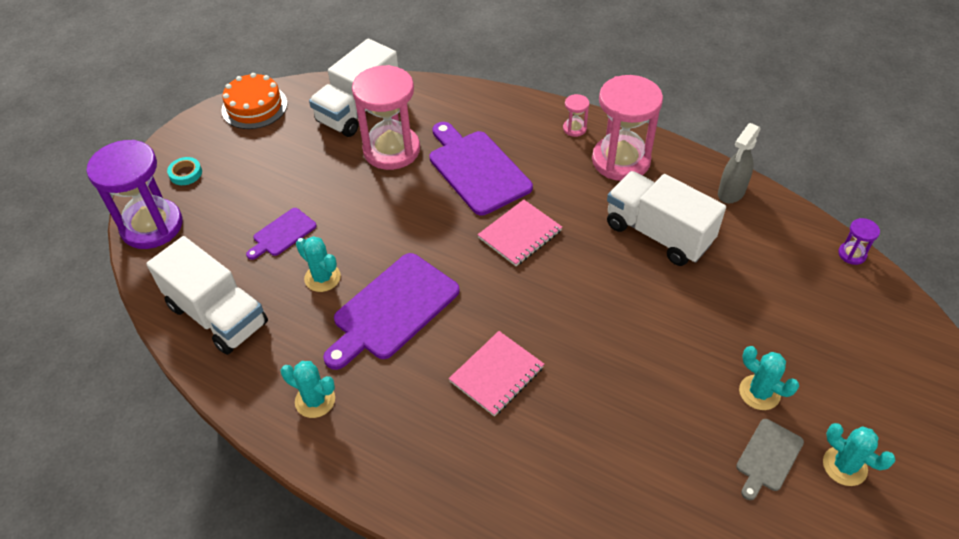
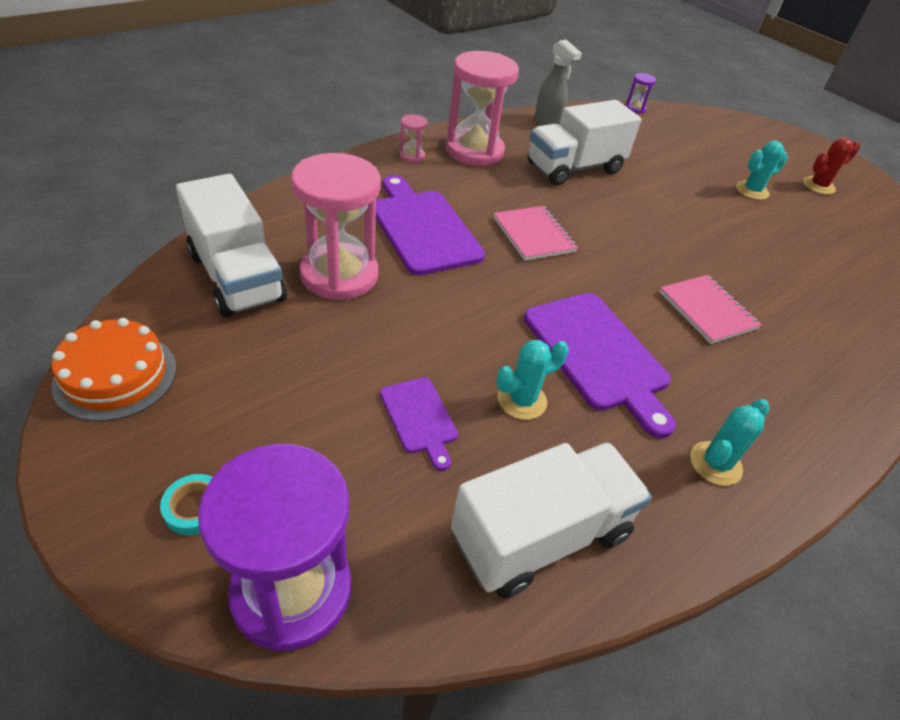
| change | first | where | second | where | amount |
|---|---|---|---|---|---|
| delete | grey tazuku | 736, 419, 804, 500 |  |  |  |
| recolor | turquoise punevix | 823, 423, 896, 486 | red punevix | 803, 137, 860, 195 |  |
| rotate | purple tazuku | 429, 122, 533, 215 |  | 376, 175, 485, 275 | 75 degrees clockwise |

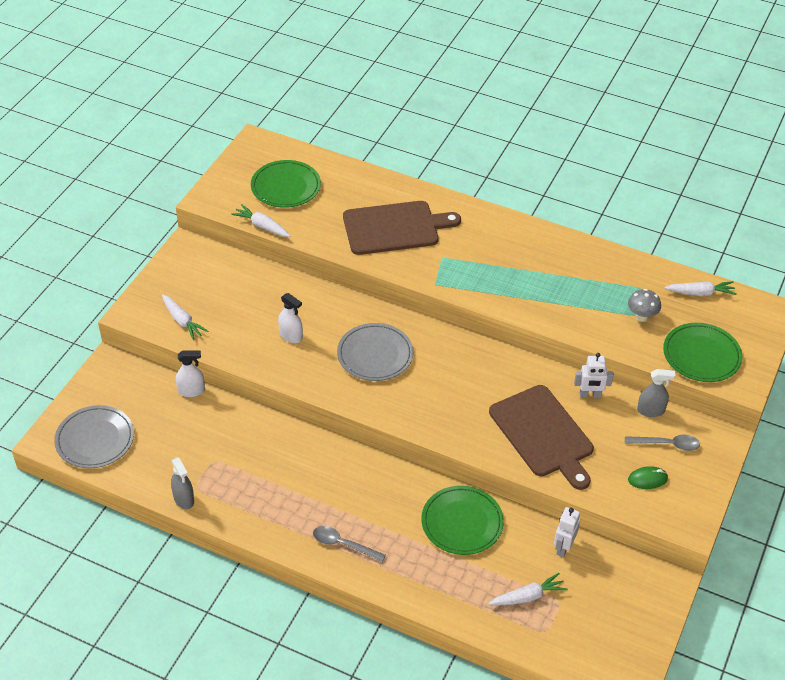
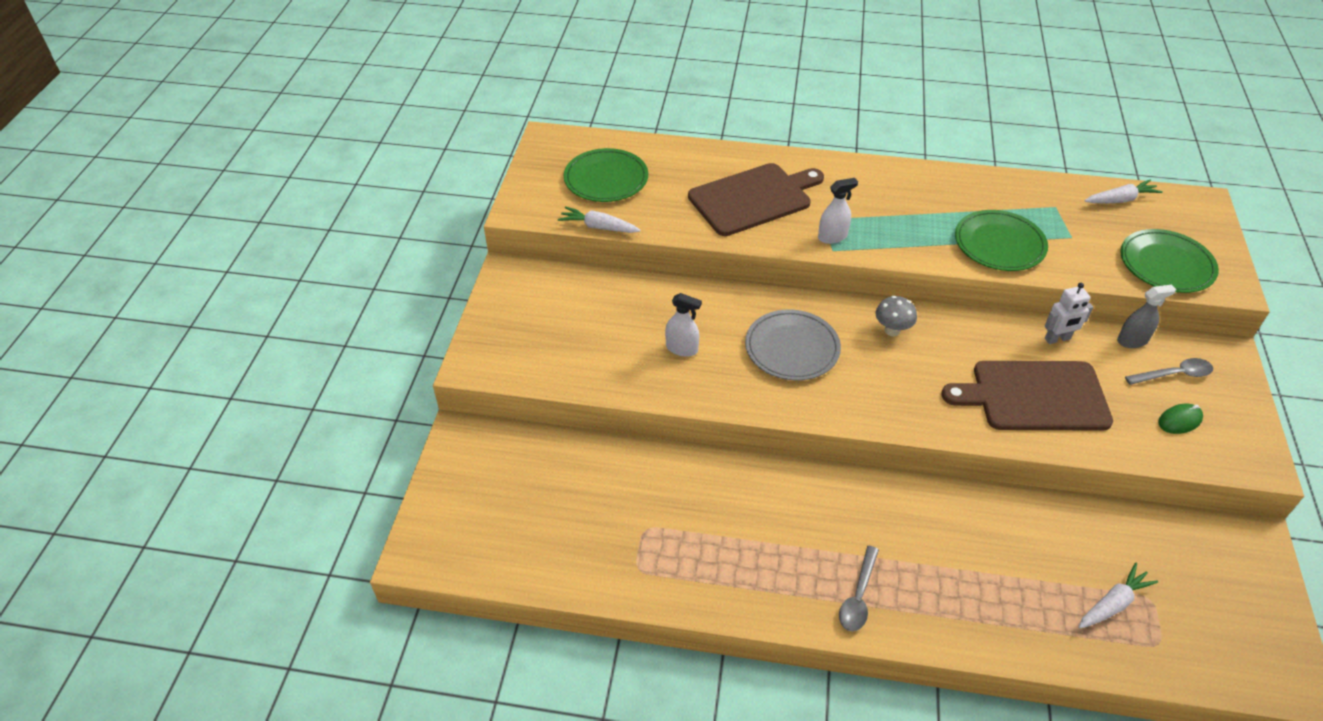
| change | first | where | second | where | amount |
|---|---|---|---|---|---|
| delete | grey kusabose | 54, 405, 134, 468 |  |  |  |
| delete | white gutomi | 162, 294, 209, 340 |  |  |  |
| delete | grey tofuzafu | 171, 457, 194, 509 |  |  |  |
| delete | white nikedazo | 554, 507, 580, 557 |  |  |  |
| move | white tofuzafu | 176, 350, 205, 397 |  | 818, 178, 858, 244 |  |
| move | green kusabose | 421, 486, 504, 555 |  | 955, 210, 1048, 271 |  |
| move | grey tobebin | 628, 289, 661, 322 |  | 876, 296, 917, 336 |  |
| rotate | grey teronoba | 313, 526, 386, 562 |  | 839, 546, 879, 631 | 75 degrees counterclockwise |
| rotate | brown tazuku | 489, 385, 594, 490 |  | 942, 361, 1113, 431 | 135 degrees clockwise |

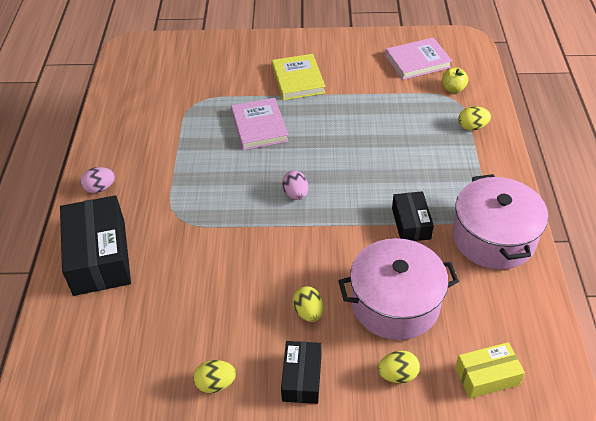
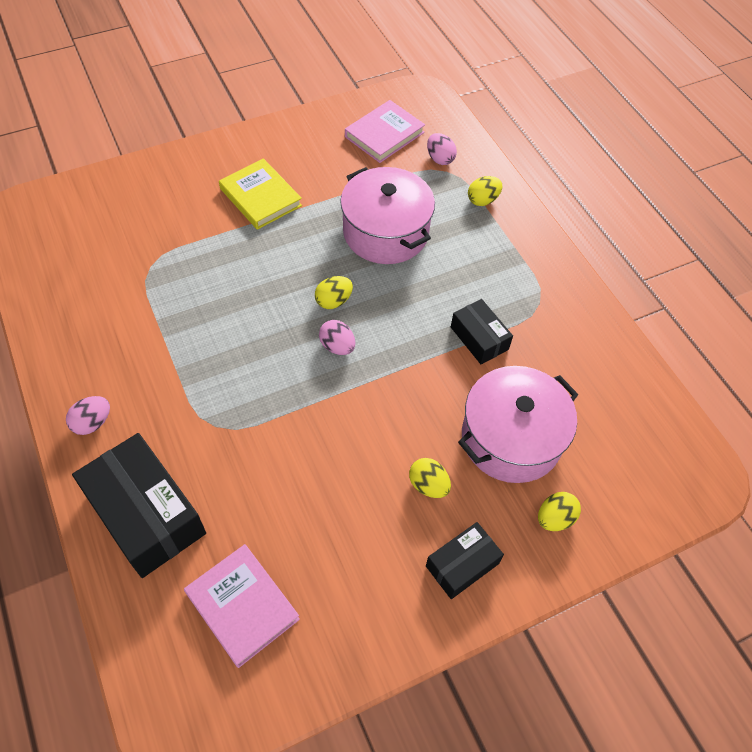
| change | first | where | second | where | amount |
|---|---|---|---|---|---|
| delete | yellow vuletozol | 455, 342, 525, 399 |  |  |  |
| move | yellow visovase | 193, 360, 236, 393 |  | 315, 276, 353, 309 |  |
| move | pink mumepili | 231, 98, 288, 150 |  | 184, 544, 300, 668 |  |
| move | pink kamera | 453, 174, 548, 270 |  | 340, 167, 435, 264 |  |
| replace | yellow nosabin | 442, 67, 468, 93 | pink visovase | 427, 133, 457, 165 |  |
| rotate | black vuletozol | 281, 341, 321, 404 |  | 426, 522, 504, 599 | 75 degrees clockwise |

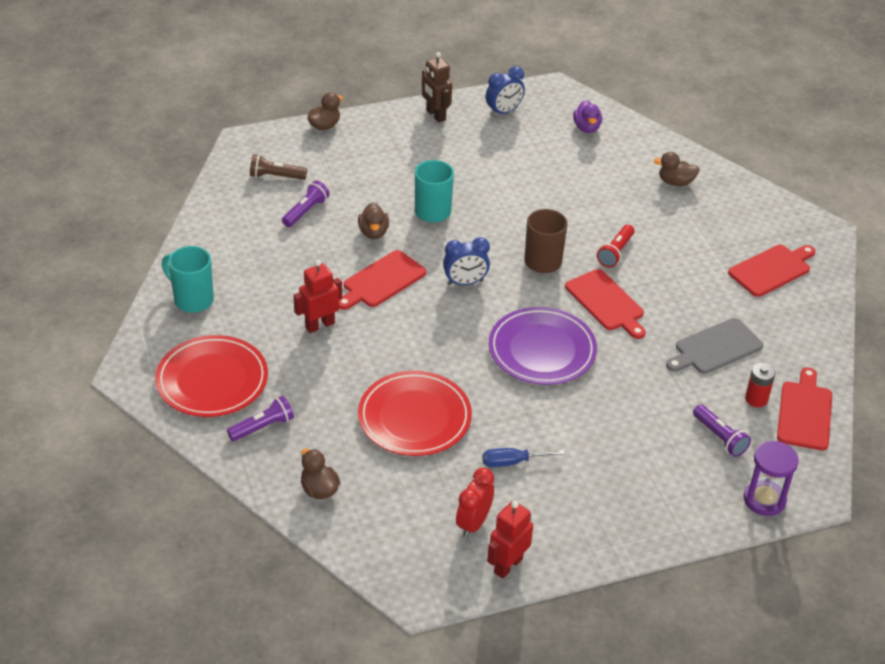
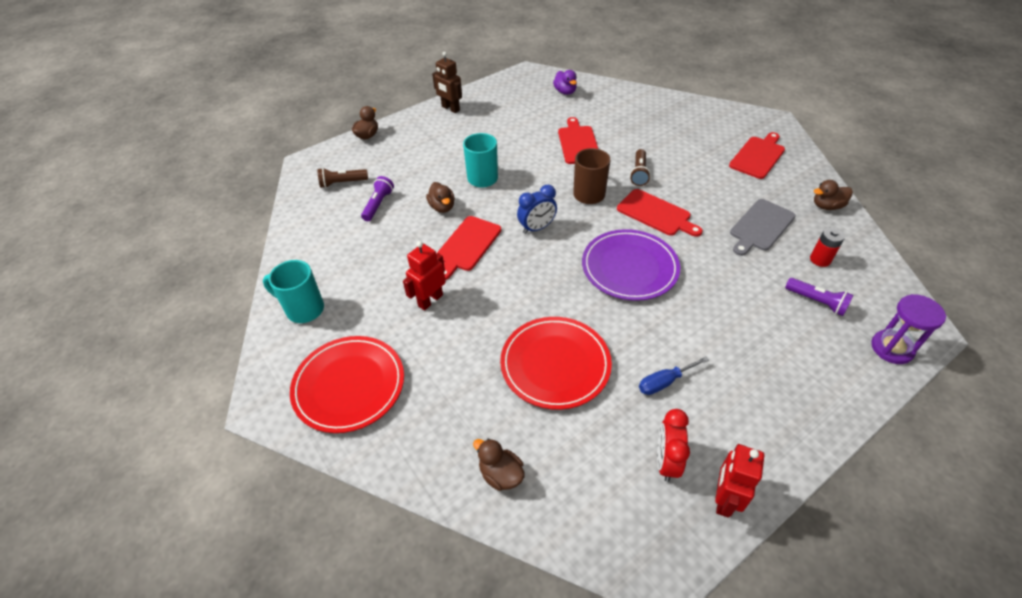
| change | first | where | second | where | amount |
|---|---|---|---|---|---|
| delete | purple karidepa | 227, 396, 294, 441 |  |  |  |
| delete | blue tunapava | 486, 66, 525, 117 |  |  |  |
| move | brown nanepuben | 654, 152, 700, 186 |  | 814, 180, 853, 210 |  |
| move | red tazuku | 777, 367, 832, 451 |  | 558, 117, 598, 164 |  |
| recolor | red karidepa | 597, 224, 635, 268 | brown karidepa | 630, 149, 651, 186 |  |

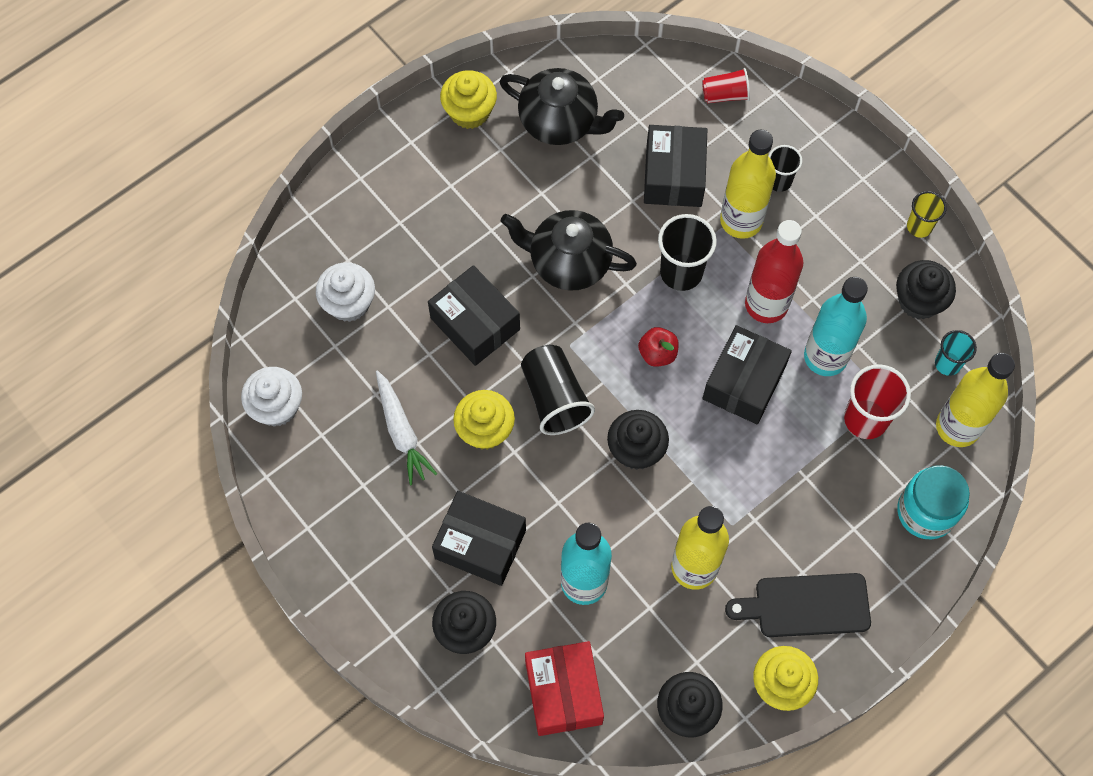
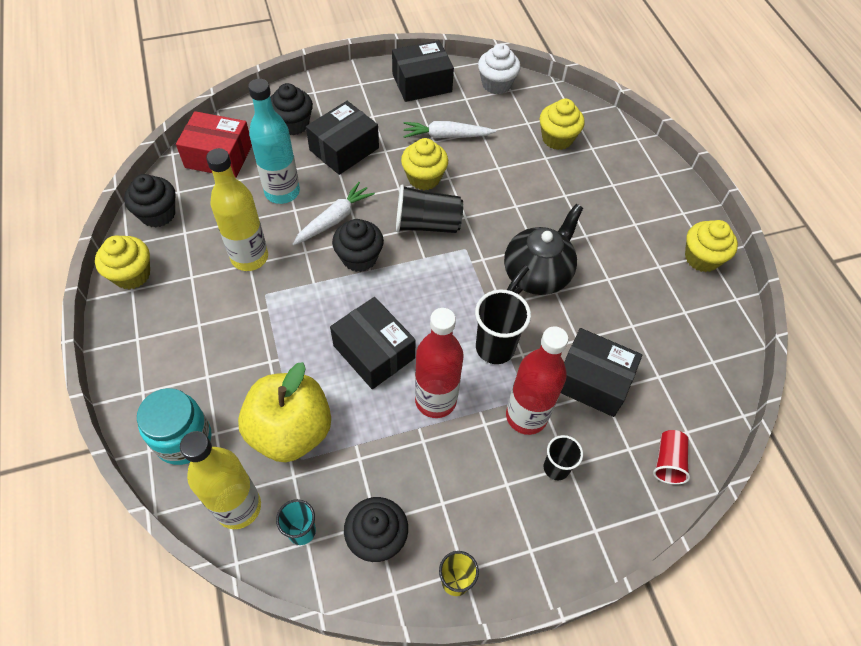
| change | first | where | second | where | amount |
|---|---|---|---|---|---|
| delete | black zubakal | 499, 68, 624, 145 |  |  |  |
| delete | red nosabin | 638, 327, 679, 367 |  |  |  |
| delete | black tazuku | 725, 573, 871, 637 |  |  |  |
| delete | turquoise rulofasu | 804, 277, 868, 376 |  |  |  |
| insert |  |  | white gutomi | 292, 182, 375, 246 |  |
| move | black vuletozol | 428, 265, 520, 366 |  | 392, 40, 454, 102 |  |
| replace | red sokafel | 844, 364, 911, 439 | yellow nosabin | 238, 362, 331, 462 |  |
| recolor | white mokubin | 316, 262, 375, 322 | yellow mokubin | 540, 99, 585, 150 |  |
| recolor | yellow rulofasu | 720, 130, 776, 239 | red rulofasu | 506, 326, 568, 435 |  |

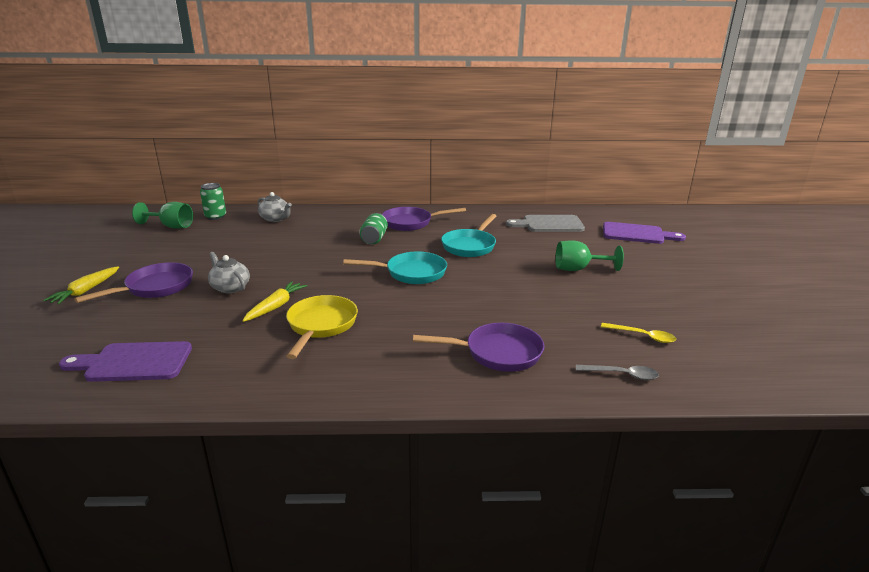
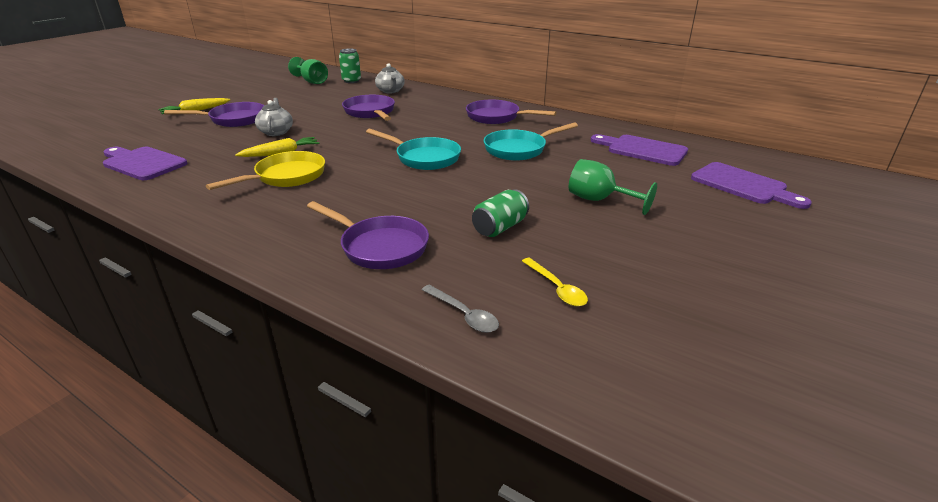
| change | first | where | second | where | amount |
|---|---|---|---|---|---|
| insert |  |  | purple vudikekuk | 342, 95, 395, 121 |  |
| move | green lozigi | 359, 213, 388, 244 |  | 472, 189, 529, 237 |  |
| recolor | grey tazuku | 506, 215, 585, 232 | purple tazuku | 590, 134, 688, 166 |  |

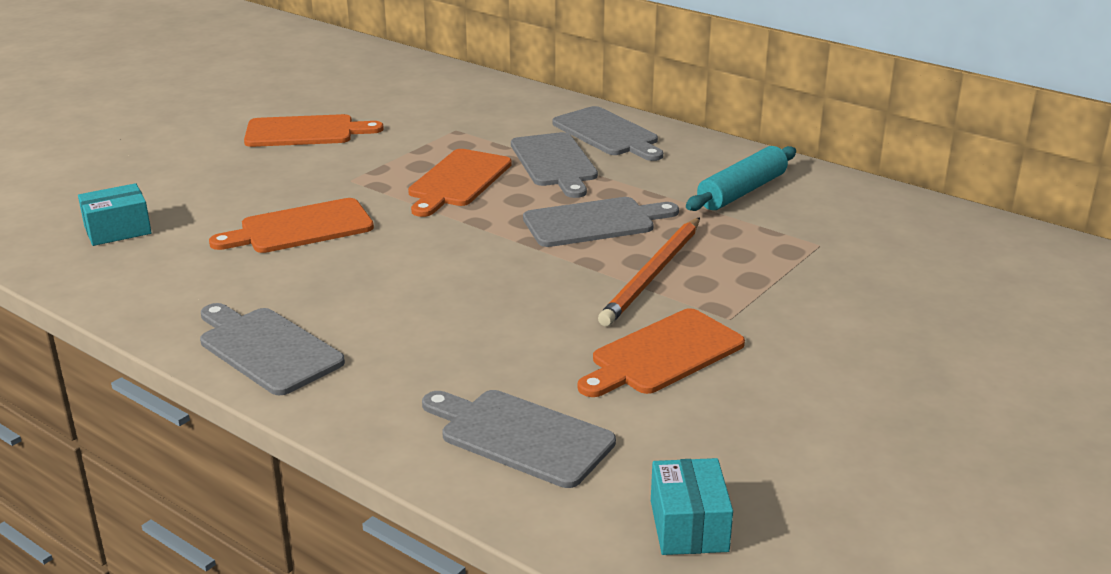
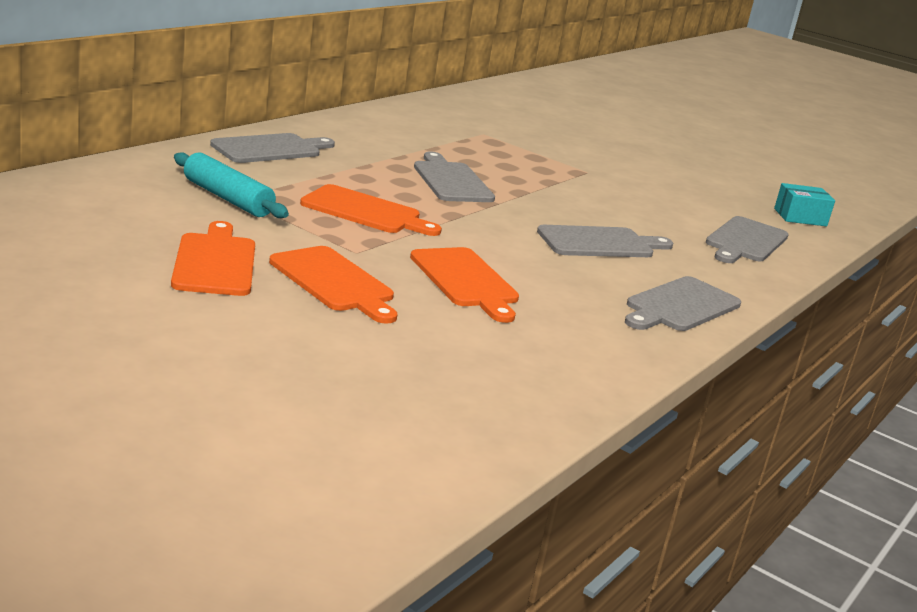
| change | first | where | second | where | amount |
|---|---|---|---|---|---|
| delete | turquoise vuletozol | 78, 183, 152, 246 |  |  |  |
| delete | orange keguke | 598, 217, 700, 326 |  |  |  |
| move | grey tazuku | 511, 132, 598, 198 |  | 537, 225, 673, 257 |  |
| move | orange tazuku | 578, 308, 745, 397 |  | 269, 246, 398, 324 |  |
| move | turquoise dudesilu | 686, 146, 796, 211 |  | 174, 152, 289, 218 |  |

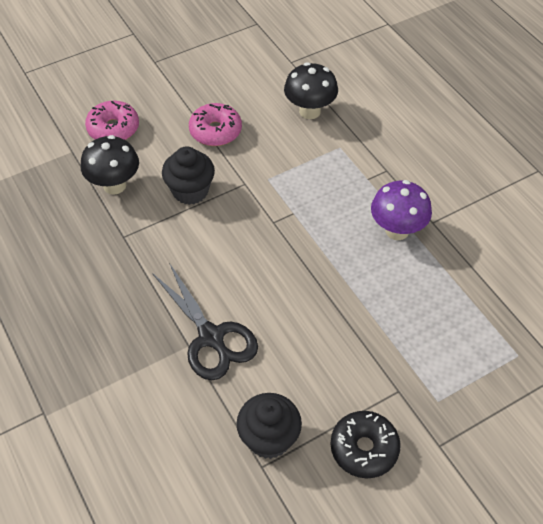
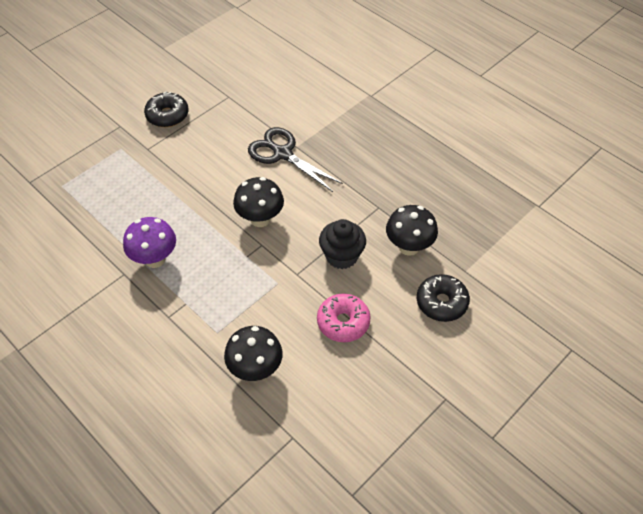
| change | first | where | second | where | amount |
|---|---|---|---|---|---|
| delete | black mokubin | 236, 393, 302, 459 |  |  |  |
| insert |  |  | black tobebin | 233, 177, 284, 227 |  |
| recolor | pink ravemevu | 85, 101, 139, 140 | black ravemevu | 417, 274, 470, 322 |  |

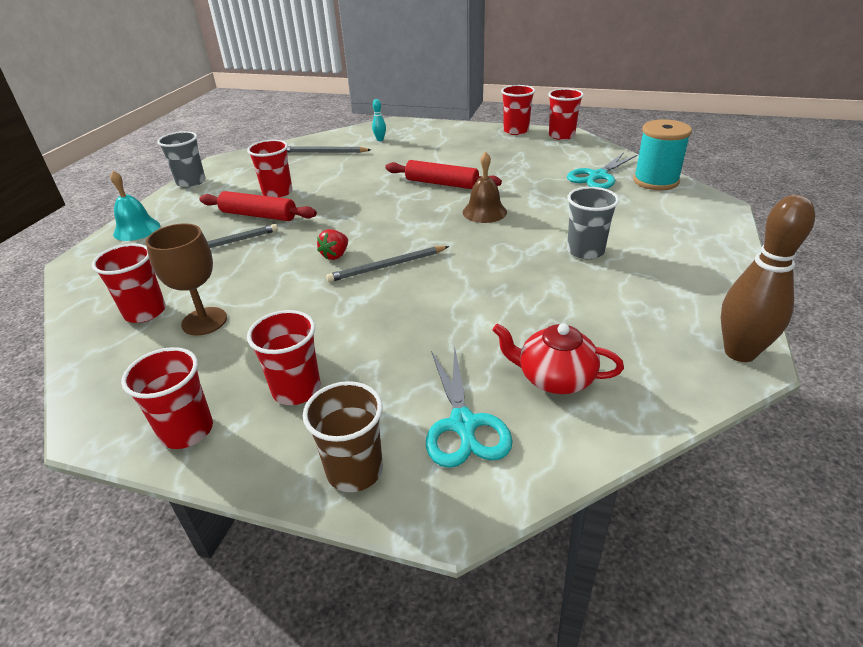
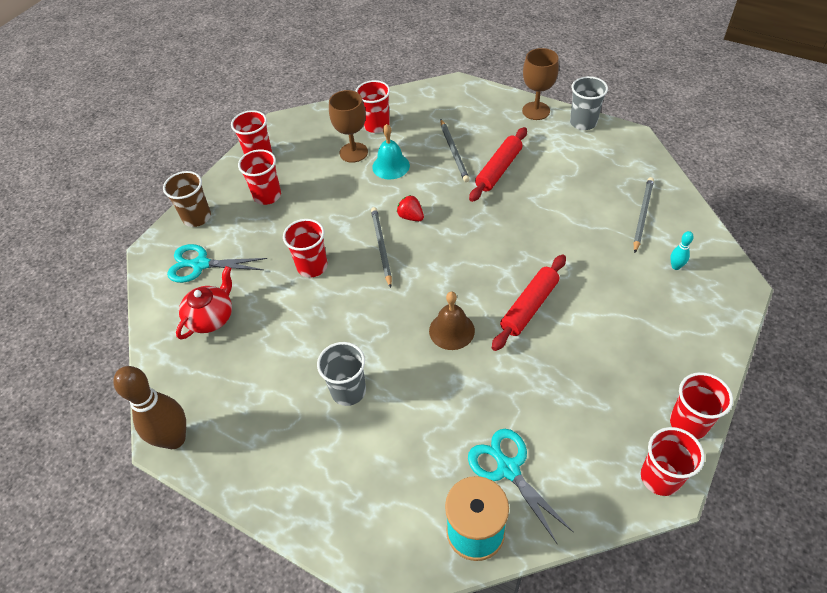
| change | first | where | second | where | amount |
|---|---|---|---|---|---|
| insert |  |  | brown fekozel | 522, 48, 559, 120 |  |
| move | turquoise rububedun | 110, 171, 160, 241 |  | 372, 124, 410, 179 |  |
| move | red sokafel | 247, 140, 293, 198 |  | 283, 219, 327, 278 |  |

